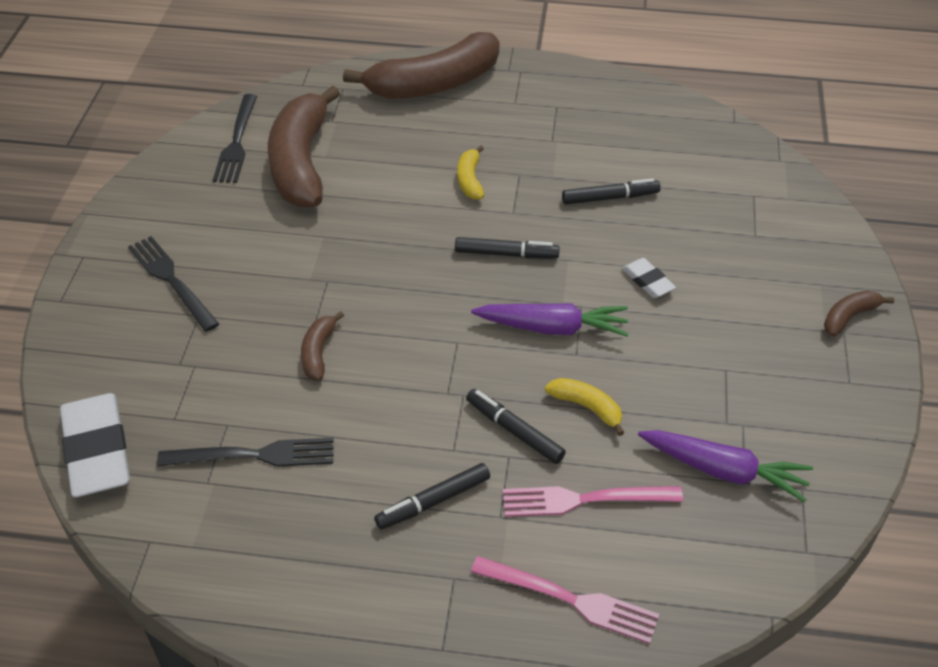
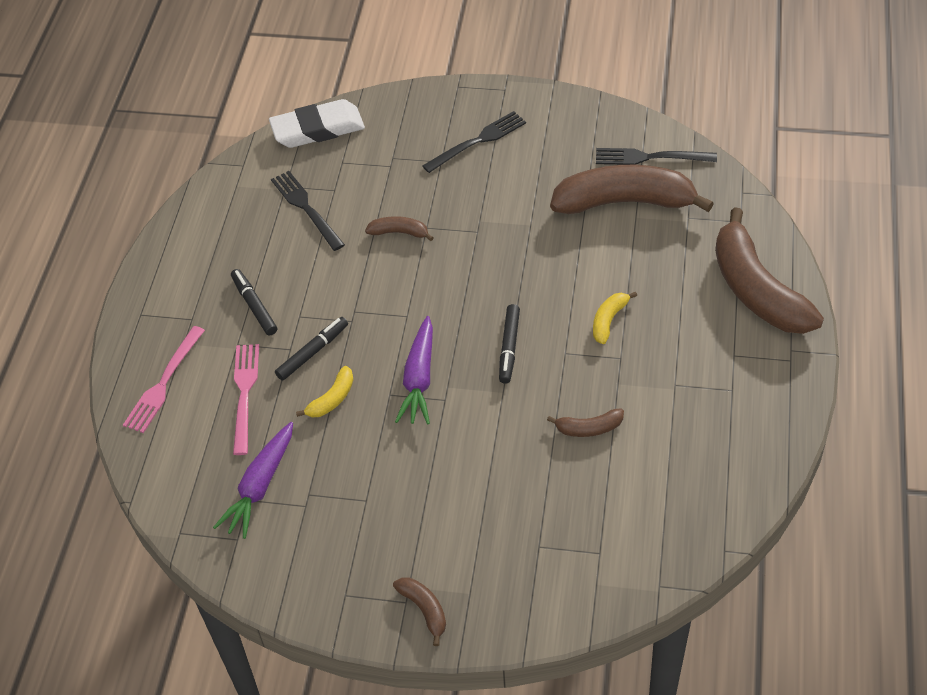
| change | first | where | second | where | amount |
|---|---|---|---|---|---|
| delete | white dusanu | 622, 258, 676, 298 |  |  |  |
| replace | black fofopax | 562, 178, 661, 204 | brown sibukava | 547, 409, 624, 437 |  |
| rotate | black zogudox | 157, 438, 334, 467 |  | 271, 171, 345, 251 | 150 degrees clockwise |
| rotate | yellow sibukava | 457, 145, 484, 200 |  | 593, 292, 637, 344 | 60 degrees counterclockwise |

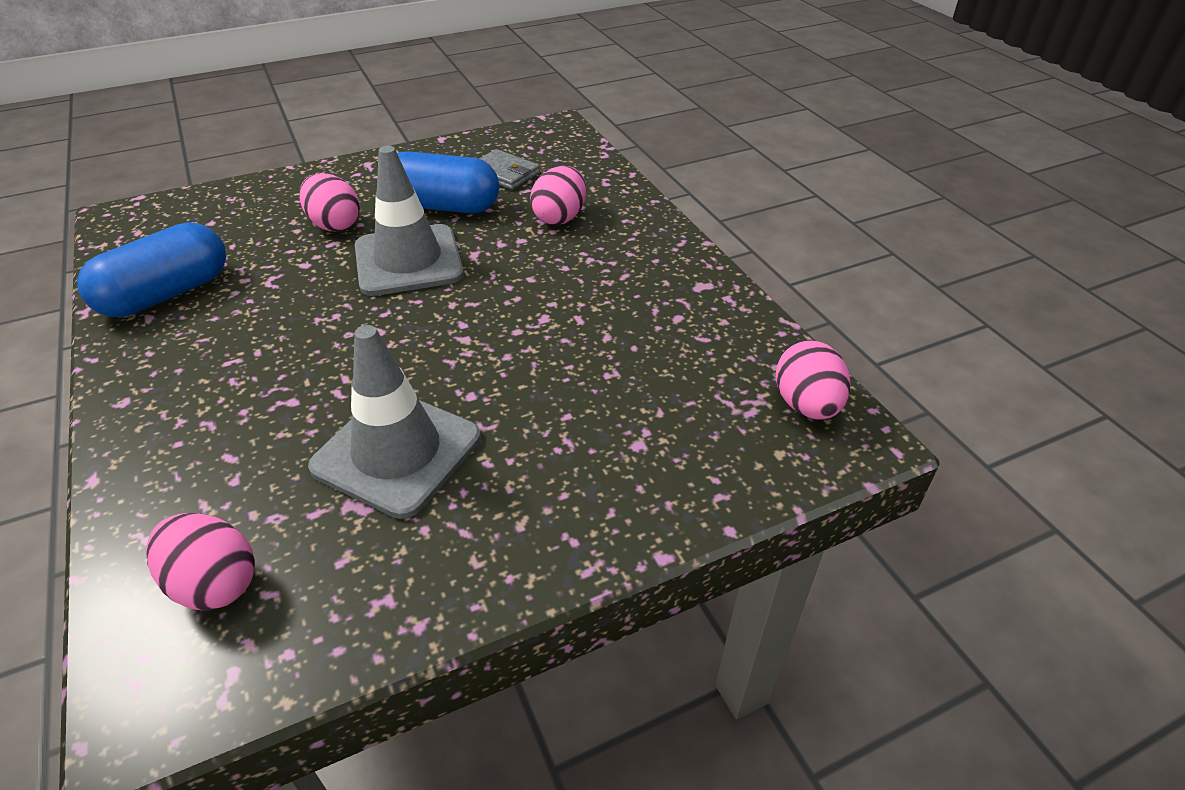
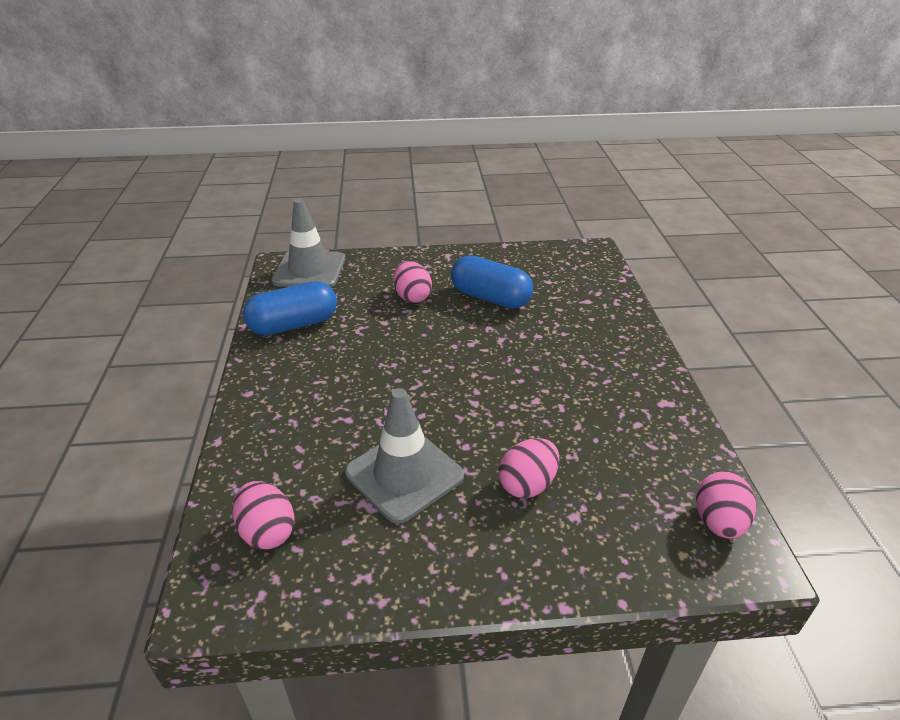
| change | first | where | second | where | amount |
|---|---|---|---|---|---|
| delete | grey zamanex | 479, 149, 540, 190 |  |  |  |
| move | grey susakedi | 355, 146, 464, 296 |  | 272, 198, 345, 287 |  |
| move | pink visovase | 530, 166, 586, 225 |  | 499, 438, 559, 498 |  |

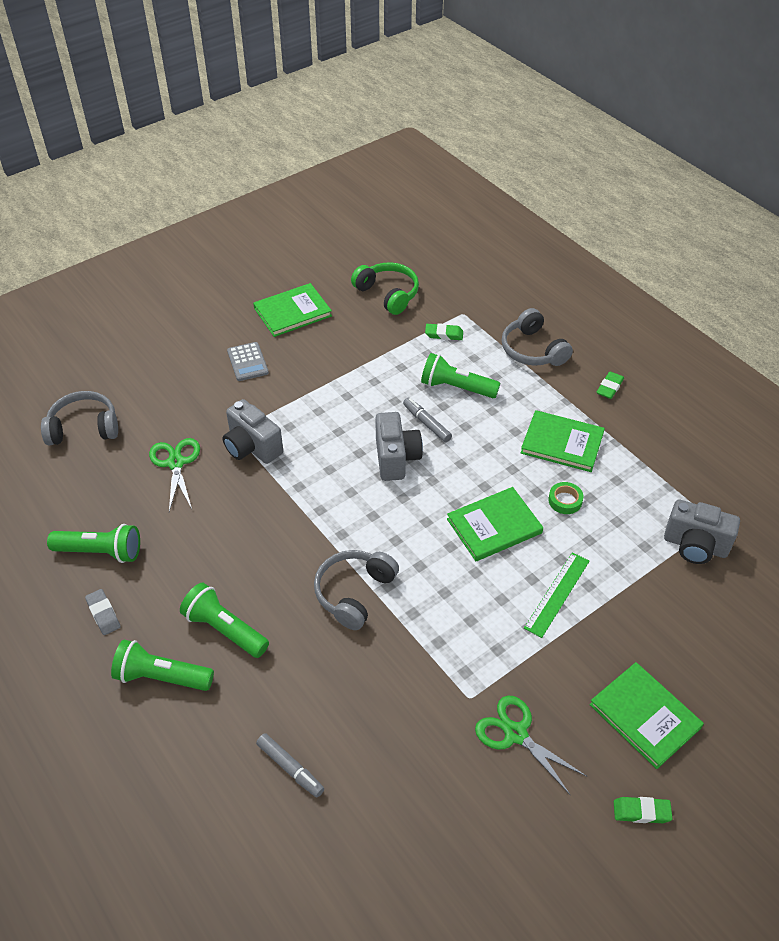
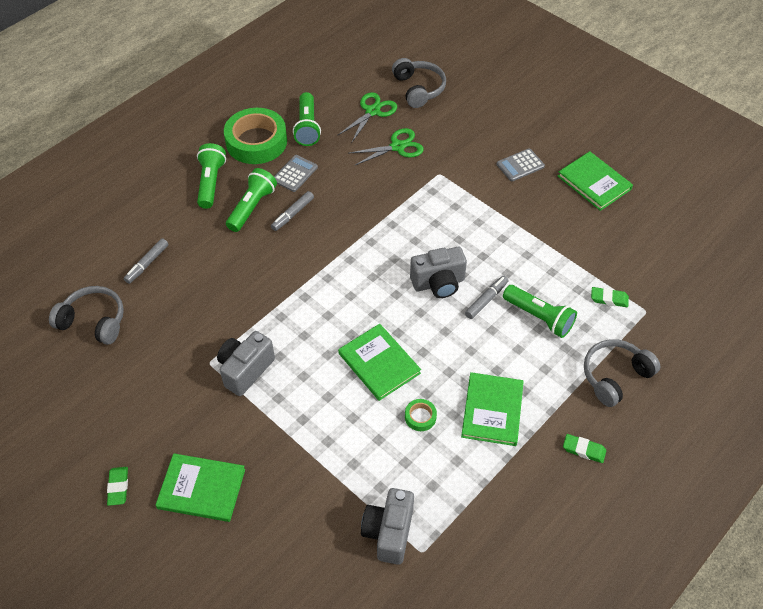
| change | first | where | second | where | amount |
|---|---|---|---|---|---|
| delete | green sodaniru | 351, 262, 419, 315 |  |  |  |
| delete | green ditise | 524, 552, 590, 638 |  |  |  |
| insert |  |  | grey fofopax | 271, 191, 314, 231 |  |
| insert |  |  | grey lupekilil | 274, 155, 318, 192 |  |
| move | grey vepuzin | 223, 399, 283, 464 |  | 217, 331, 275, 396 |  |
| move | grey sodaniru | 314, 550, 399, 630 |  | 49, 286, 124, 345 |  |
| move | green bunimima | 475, 695, 586, 795 |  | 338, 92, 397, 142 |  |
| replace | grey dusanu | 85, 589, 120, 635 | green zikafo | 224, 108, 287, 164 |  |
| rotate | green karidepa | 421, 353, 500, 398 |  | 503, 285, 577, 338 | 120 degrees clockwise |
| rotate | green dusanu | 425, 323, 463, 340 |  | 591, 287, 629, 307 | 75 degrees counterclockwise |
| rotate | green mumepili | 590, 662, 704, 769 |  | 156, 453, 245, 522 | 60 degrees clockwise |

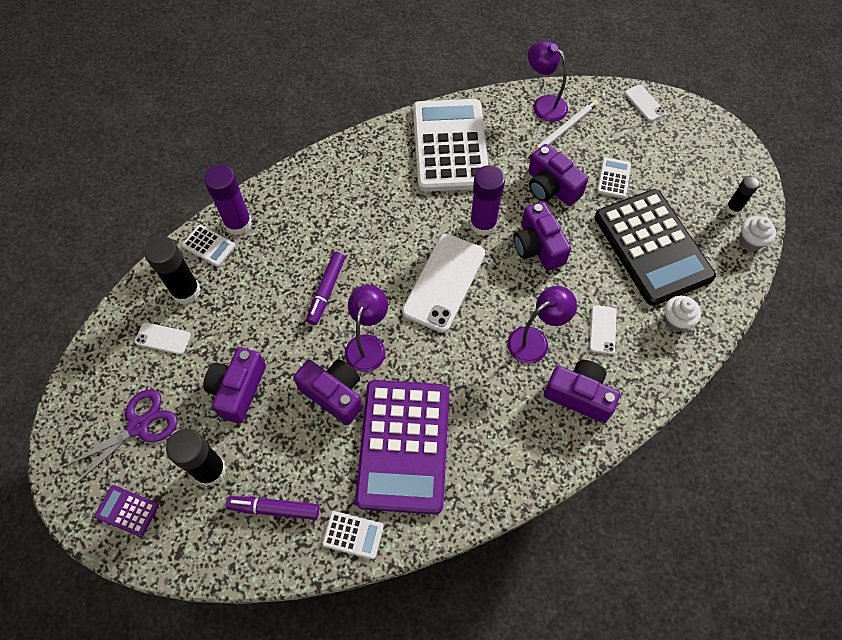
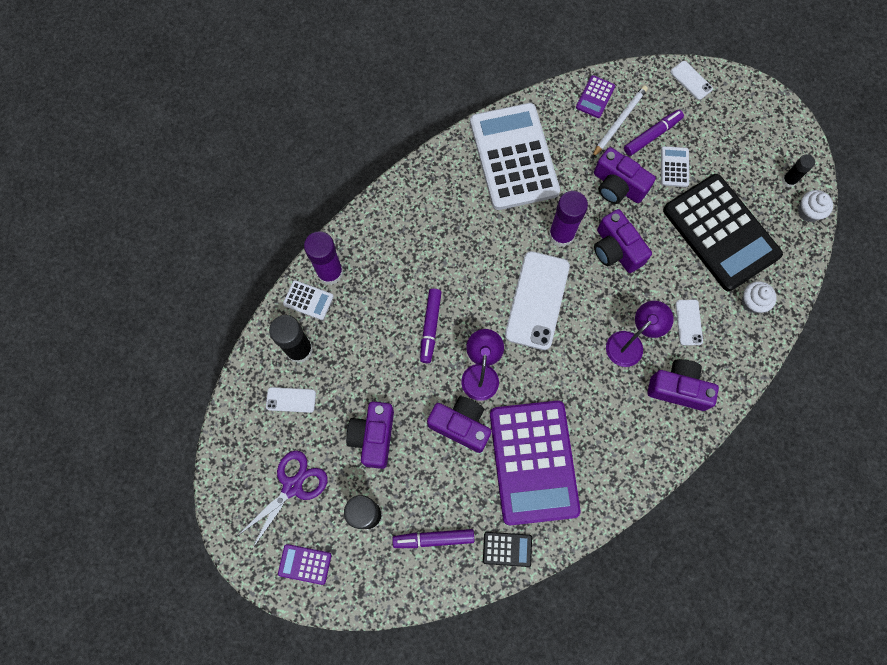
| change | first | where | second | where | amount |
|---|---|---|---|---|---|
| insert |  |  | purple fofopax | 624, 110, 684, 156 |  |
| replace | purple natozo | 528, 41, 568, 122 | purple lupekilil | 576, 75, 615, 118 |  |
| recolor | white lupekilil | 322, 511, 384, 559 | black lupekilil | 483, 532, 532, 567 |  |

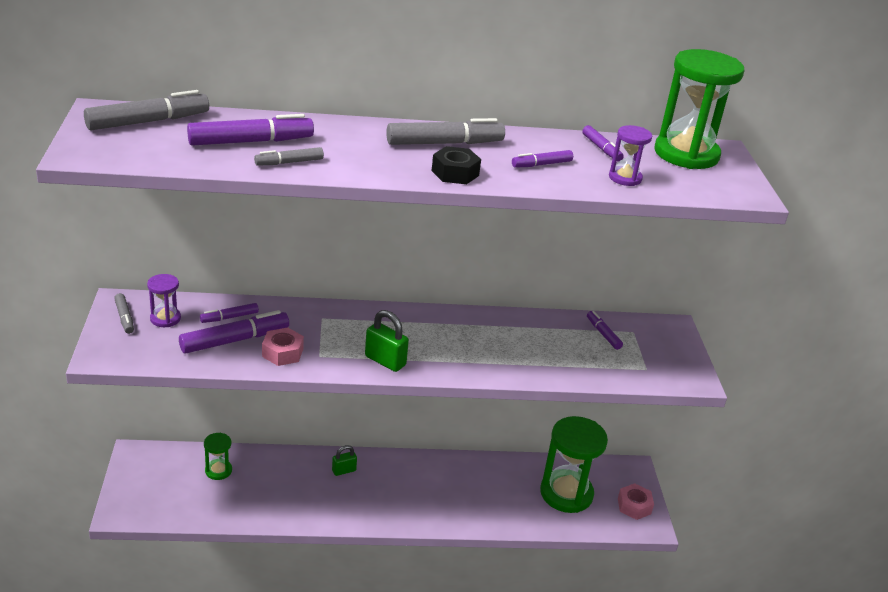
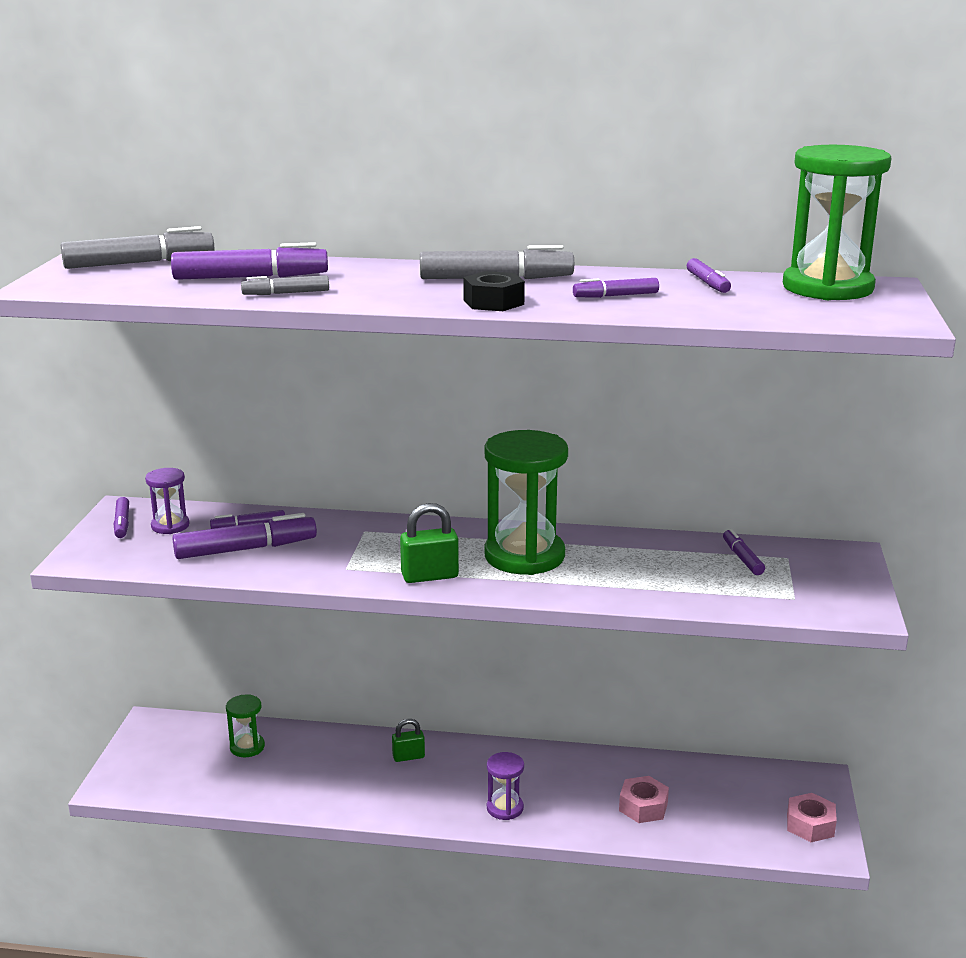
| change | first | where | second | where | amount |
|---|---|---|---|---|---|
| move | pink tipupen | 262, 328, 304, 366 |  | 619, 776, 669, 823 |  |
| move | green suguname | 540, 416, 608, 513 |  | 485, 430, 568, 575 |  |
| move | purple suguname | 609, 125, 652, 186 |  | 487, 752, 524, 820 |  |
| recolor | grey fofopax | 114, 293, 134, 334 | purple fofopax | 114, 497, 129, 538 |  |
| rotate | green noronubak | 365, 310, 409, 372 |  | 400, 503, 459, 583 | 60 degrees counterclockwise |

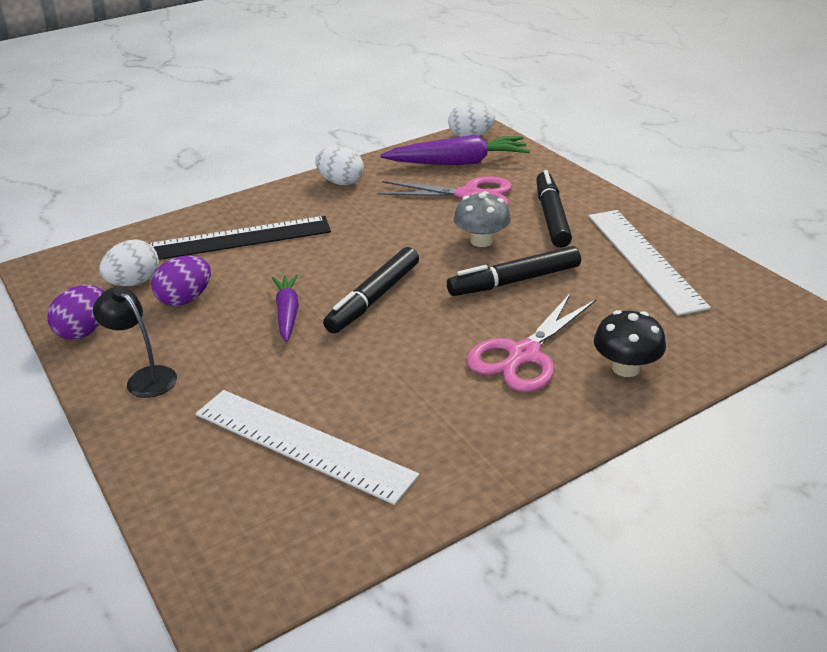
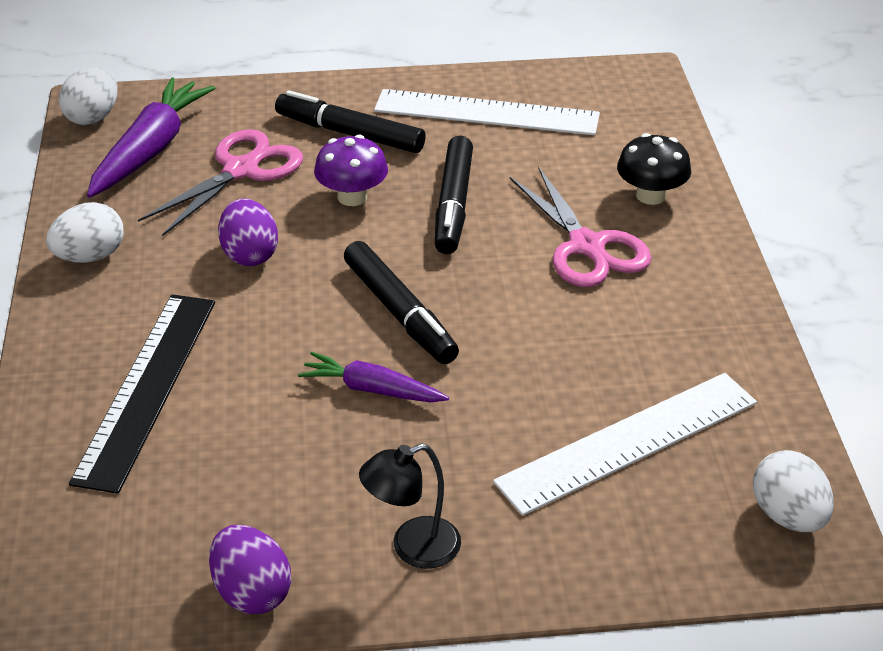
| change | first | where | second | where | amount |
|---|---|---|---|---|---|
| move | white visovase | 99, 239, 159, 286 |  | 753, 450, 834, 532 |  |
| move | purple visovase | 151, 256, 211, 306 |  | 218, 198, 278, 266 |  |
| recolor | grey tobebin | 454, 191, 511, 247 | purple tobebin | 314, 135, 388, 206 |  |

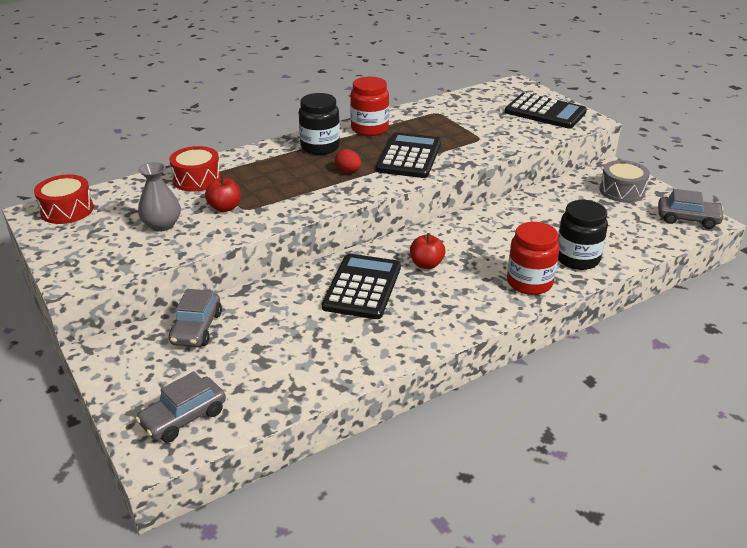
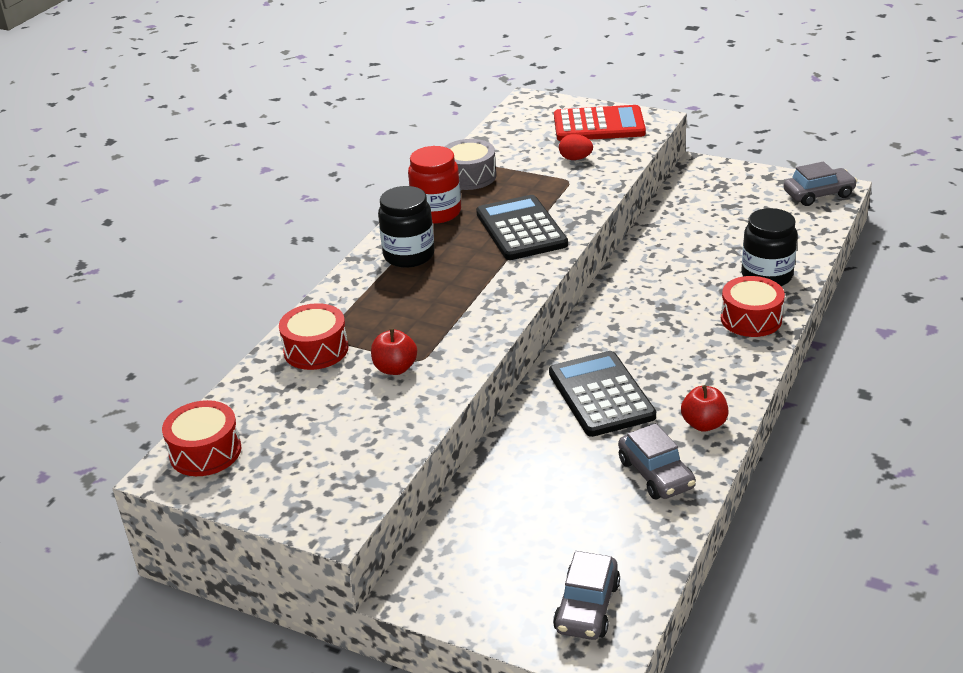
| change | first | where | second | where | amount |
|---|---|---|---|---|---|
| delete | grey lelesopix | 138, 162, 181, 232 |  |  |  |
| move | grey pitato | 169, 289, 222, 347 |  | 618, 423, 696, 499 |  |
| move | red visovase | 335, 149, 361, 173 |  | 559, 134, 593, 160 |  |
| move | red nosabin | 410, 233, 445, 269 |  | 681, 385, 729, 432 |  |
| move | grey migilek | 600, 160, 650, 203 |  | 445, 139, 496, 190 |  |
| replace | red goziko | 507, 222, 560, 295 | red migilek | 721, 276, 785, 337 |  |
| recolor | black lupekilil | 505, 93, 587, 129 | red lupekilil | 554, 105, 646, 141 |  |

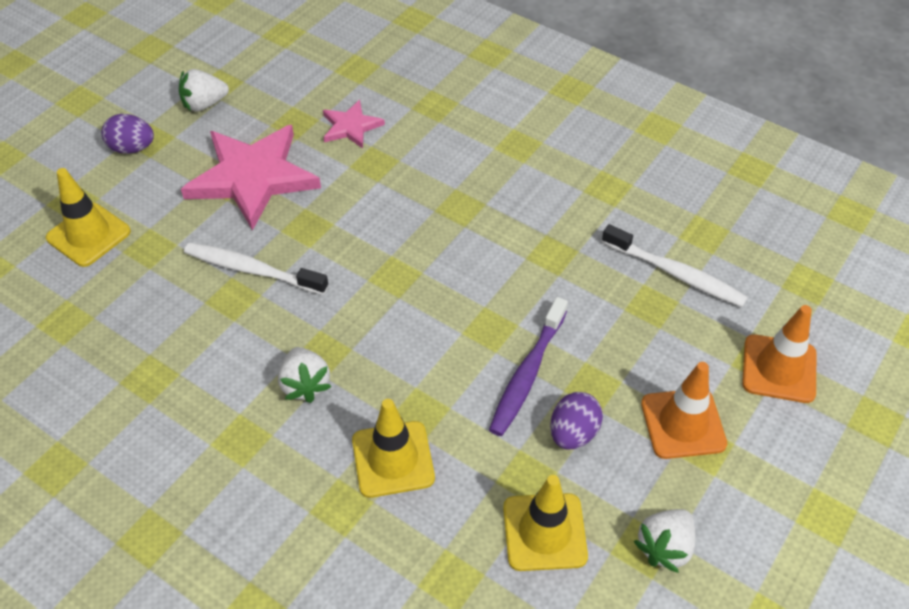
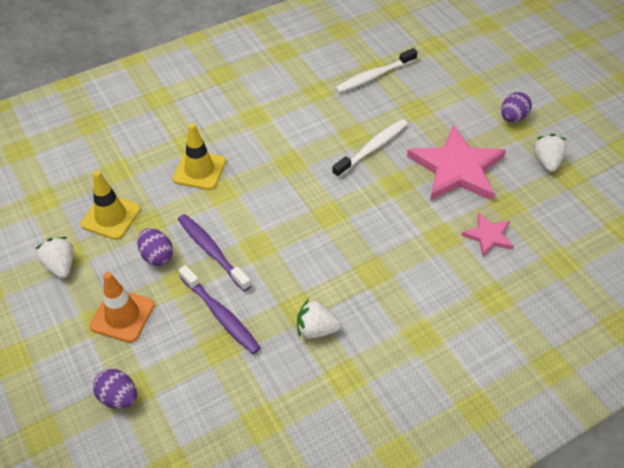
| change | first | where | second | where | amount |
|---|---|---|---|---|---|
| delete | yellow susakedi | 46, 168, 131, 267 |  |  |  |
| insert |  |  | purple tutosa | 179, 265, 261, 354 |  |
| move | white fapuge | 278, 347, 332, 403 |  | 297, 299, 341, 338 |  |
| move | white tutosa | 602, 224, 748, 307 |  | 335, 48, 418, 93 |  |
| replace | orange susakedi | 742, 305, 816, 403 | purple visovase | 93, 369, 137, 409 |  |

